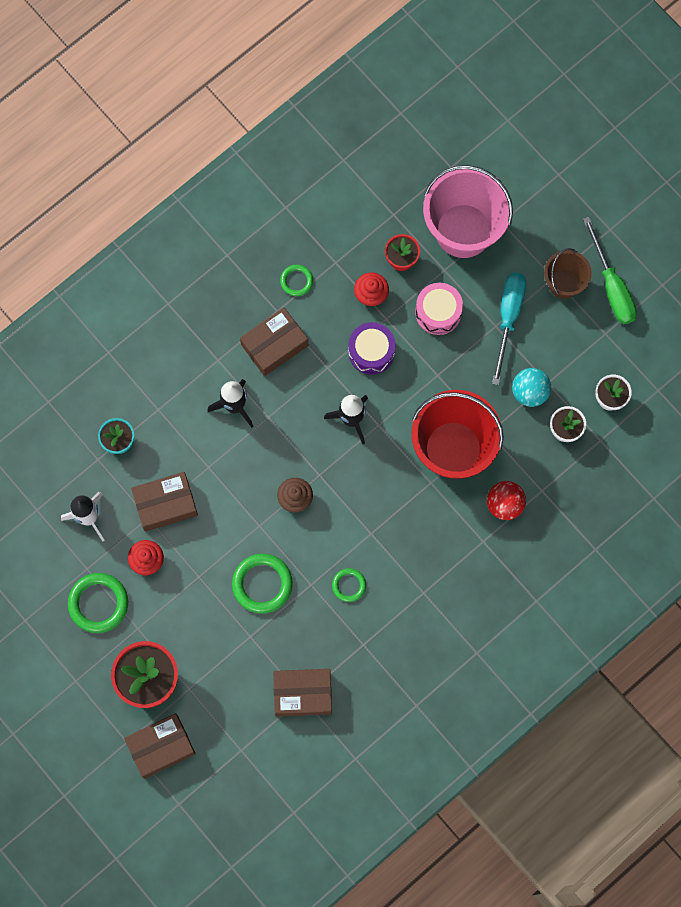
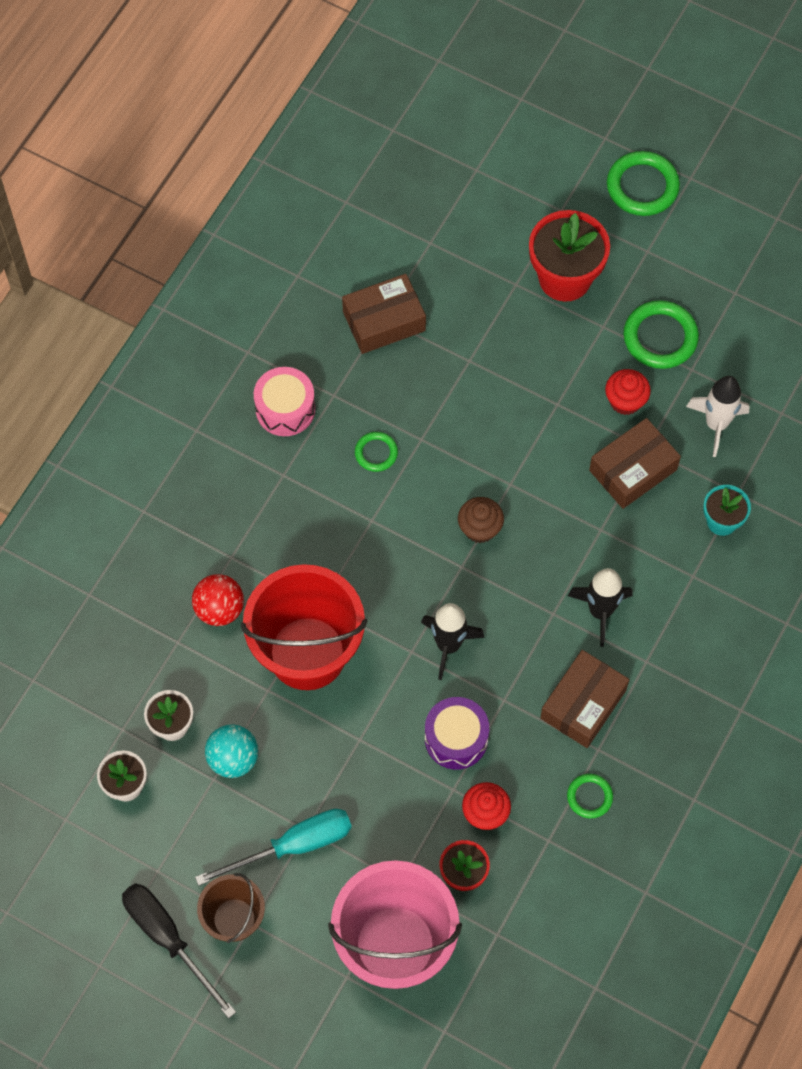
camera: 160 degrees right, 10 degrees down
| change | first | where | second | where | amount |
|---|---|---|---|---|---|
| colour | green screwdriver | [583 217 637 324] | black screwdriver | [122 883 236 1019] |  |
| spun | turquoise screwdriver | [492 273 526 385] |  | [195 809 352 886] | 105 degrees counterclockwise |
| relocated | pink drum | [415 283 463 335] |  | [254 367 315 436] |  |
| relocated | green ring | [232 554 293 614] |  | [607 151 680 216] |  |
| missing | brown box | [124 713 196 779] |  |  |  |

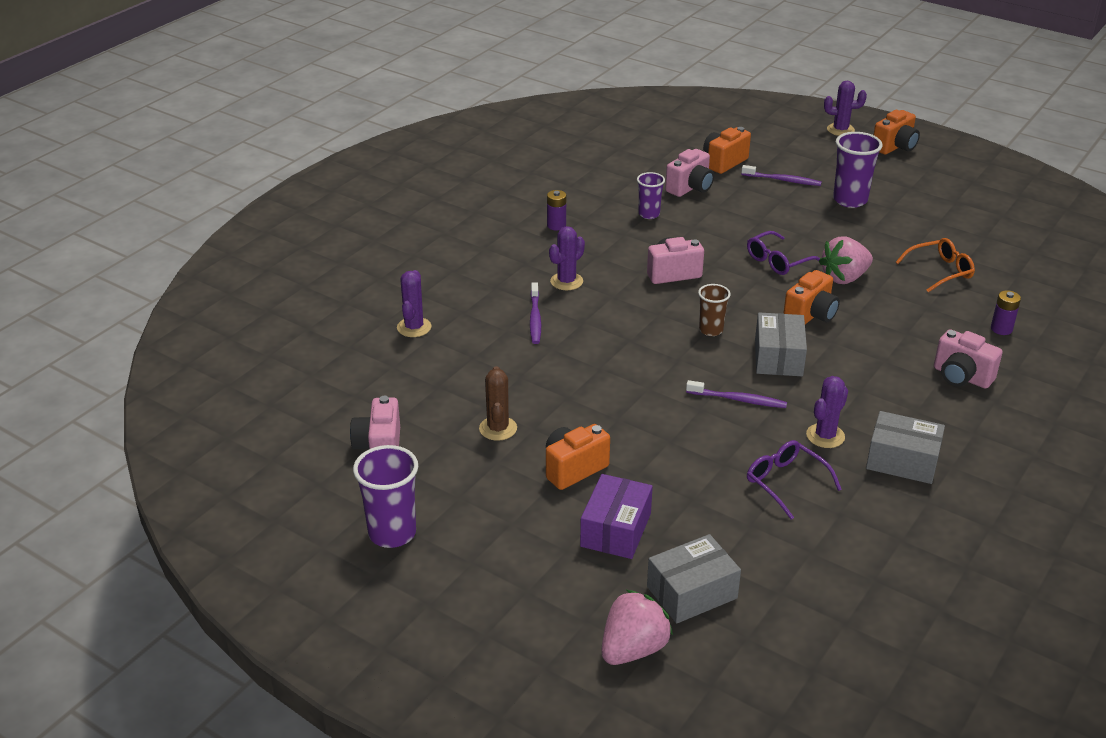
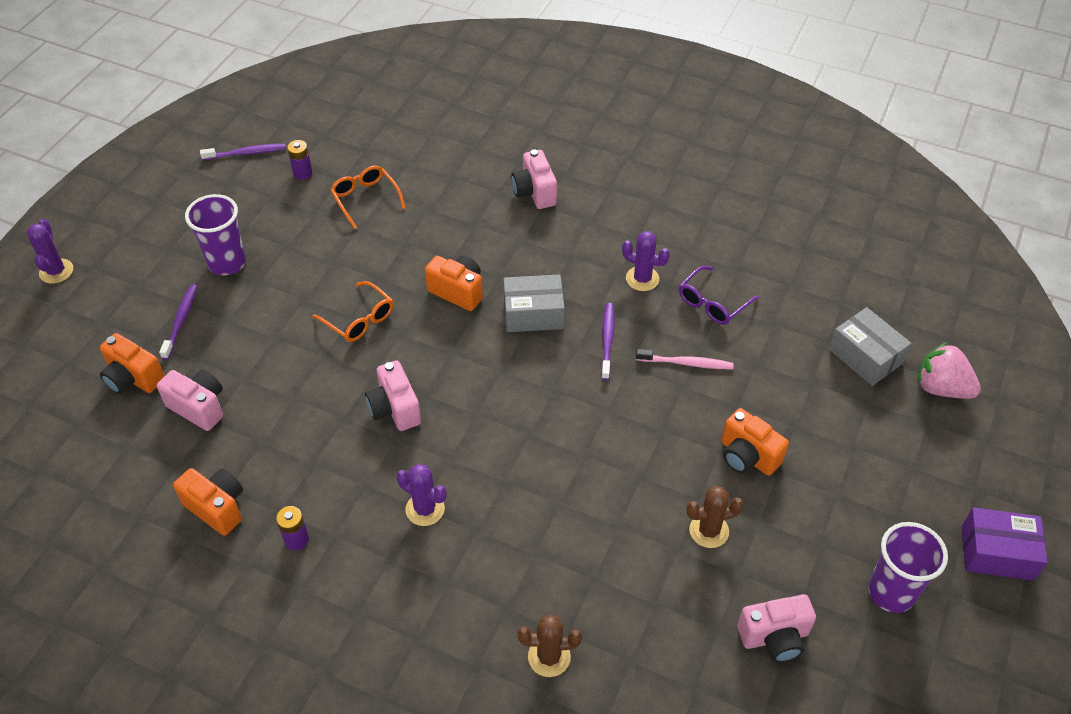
camera: 100 degrees left, 15 degrees up
| change | first | where | second | where | amount |
|---|---|---|---|---|---|
| relocated | orange camera | [874 110 920 155] |  | [173 468 243 536] |  |
| missing | purple cup | [637 172 665 219] |  |  |  |
| colour | purple glasses | [747 231 820 275] | orange glasses | [312 281 393 342] |  |
| missing | pink strawberry | [819 237 873 284] |  |  |  |
| colour | purple cactus | [397 270 431 337] | brown cactus | [518 614 582 677] |  |
| relocated | purple toothbrush | [530 283 541 344] |  | [200 144 286 160] |  |
| missing | brown cup | [698 284 731 336] |  |  |  |
| relocated | purple battery | [991 290 1021 335] |  | [287 140 313 180] |  |
| spun | pink camera | [934 329 1003 389] |  | [511 149 557 209] | 135 degrees clockwise |
| missing | grey box | [866 411 945 484] |  |  |  |
| relocated | purple box | [580 474 653 559] |  | [962 507 1048 581] |  |
| appeared |  |  | pink toothbrush | [636 349 734 369] |  |

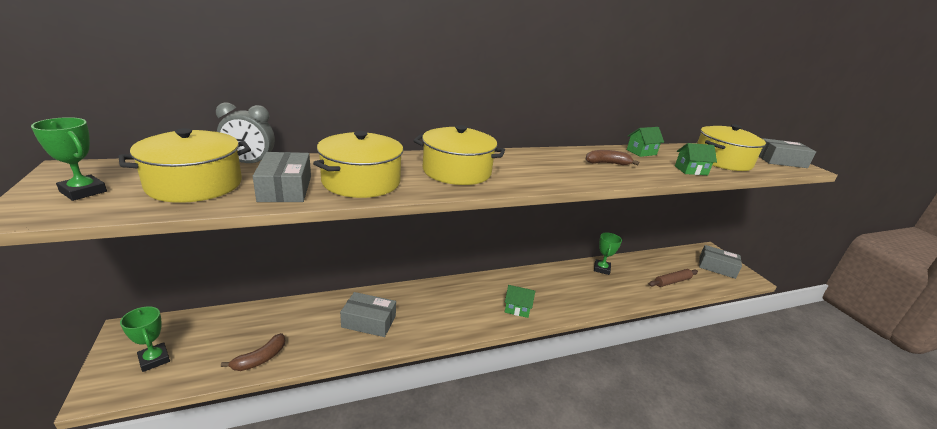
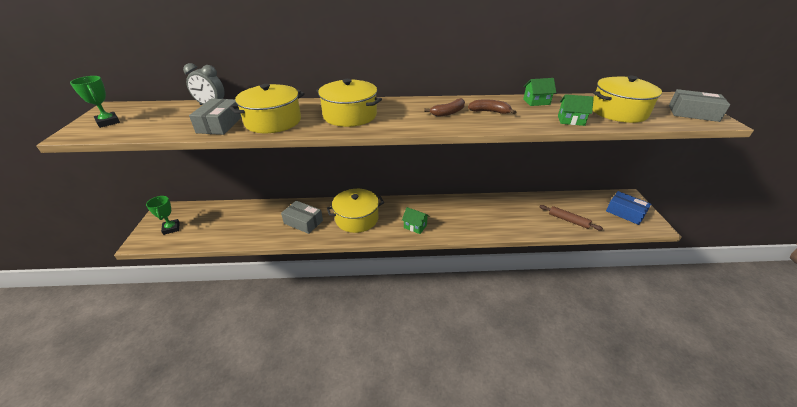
camera: 20 degrees right, 10 degrees up
| change | first | where | second | where | amount |
|---|---|---|---|---|---|
| relocated | yellow pot | [118 128 251 203] |  | [327 189 384 233] |  |
| missing | green trophy | [594 233 622 275] |  |  |  |
| colour | grey box | [699 245 742 279] | blue box | [606 191 651 225] |  |
| spun | brown rolling pin | [649 269 698 287] |  | [540 205 603 230] | 45 degrees clockwise |
| relocated | brown banana | [221 333 285 371] |  | [424 98 465 117] |  |

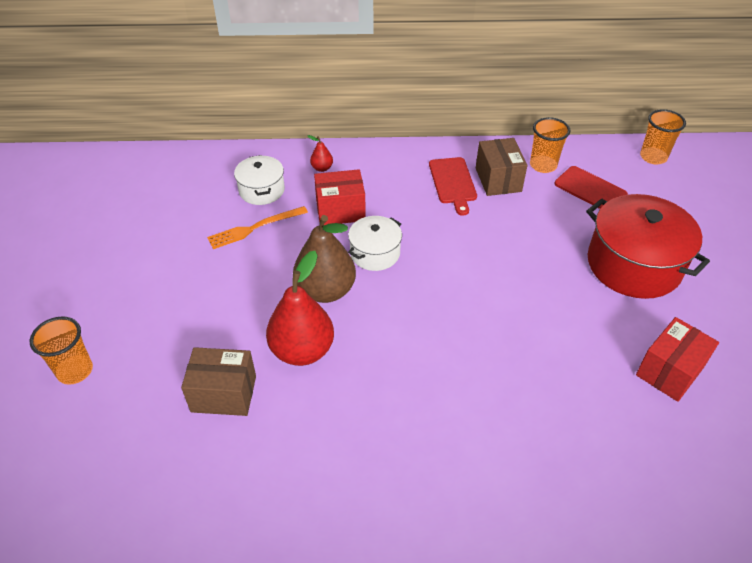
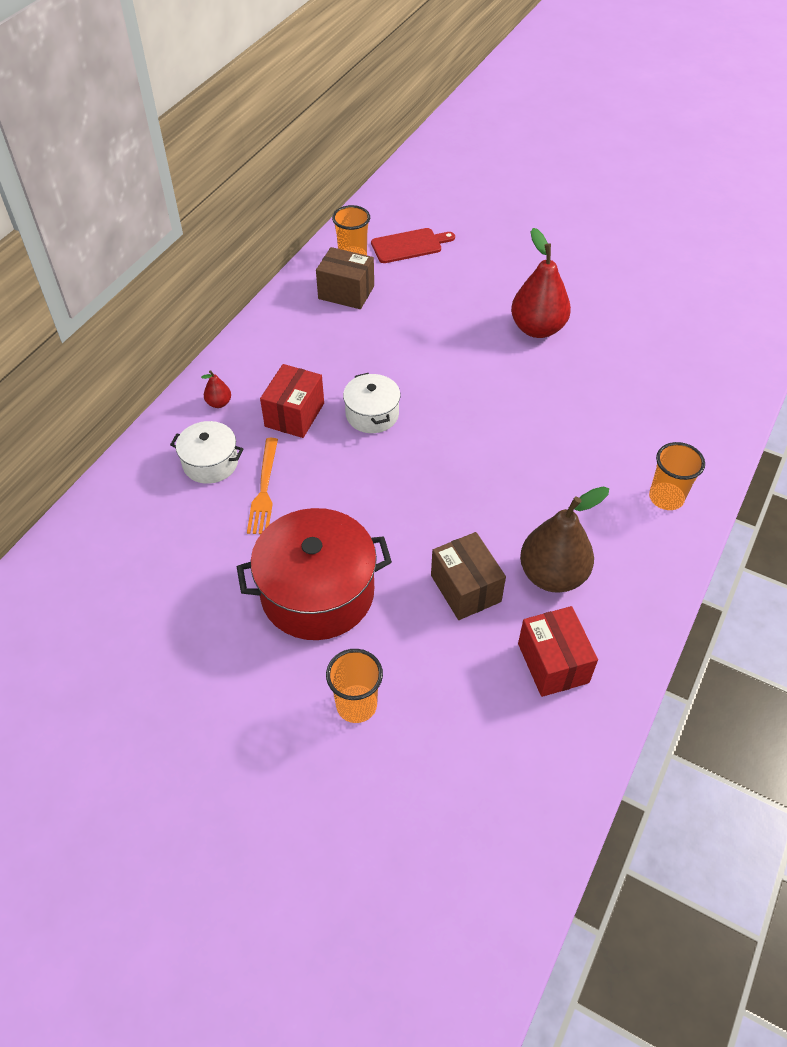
camera: 60 degrees left, 5 degrees up
| change | first | where | second | where | amount |
|---|---|---|---|---|---|
| relocated | orange cup | [640 109 686 164] |  | [649 442 705 510] |  |
| missing | red cutting board | [429 157 477 216] |  |  |  |
| relocated | red pot | [586 194 710 299] |  | [237 508 392 640] |  |
| relocated | brown pear | [293 215 356 303] |  | [520 486 609 593] |  |
| relocated | red pear | [266 251 334 366] |  | [511 228 571 338] |  |
| relocated | red box | [636 317 719 402] |  | [518 606 598 697] |  |
| spun | brown box | [181 347 256 416] |  | [431 532 506 620] | 60 degrees counterclockwise |

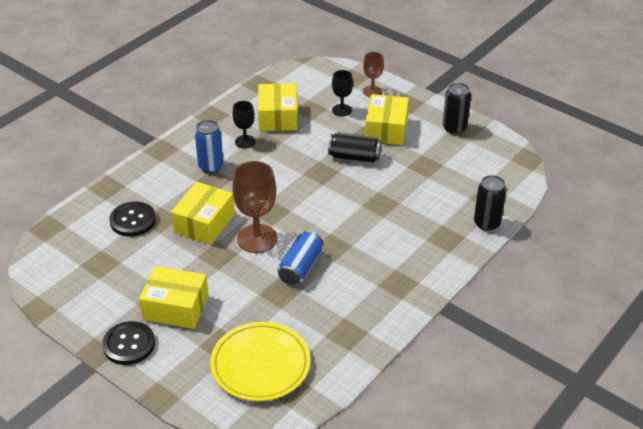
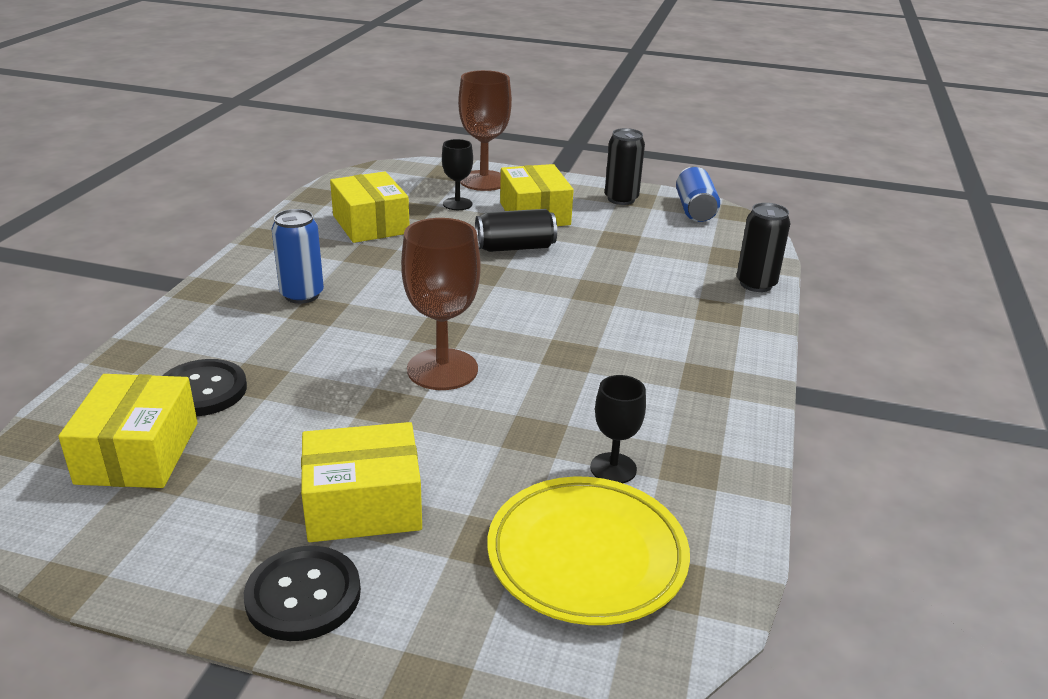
camera: 25 degrees left, 10 degrees down
| change | first | where | second | where | amount |
|---|---|---|---|---|---|
| size | brown goblet | [363 52 384 97] |  | [458 70 512 191] | x1.75 |
| relocated | black goblet | [233 101 256 149] |  | [590 375 646 483] |  |
| relocated | yellow box | [171 182 235 245] |  | [58 374 198 488] |  |
| relocated | blue can | [278 231 323 285] |  | [676 166 720 222] |  |

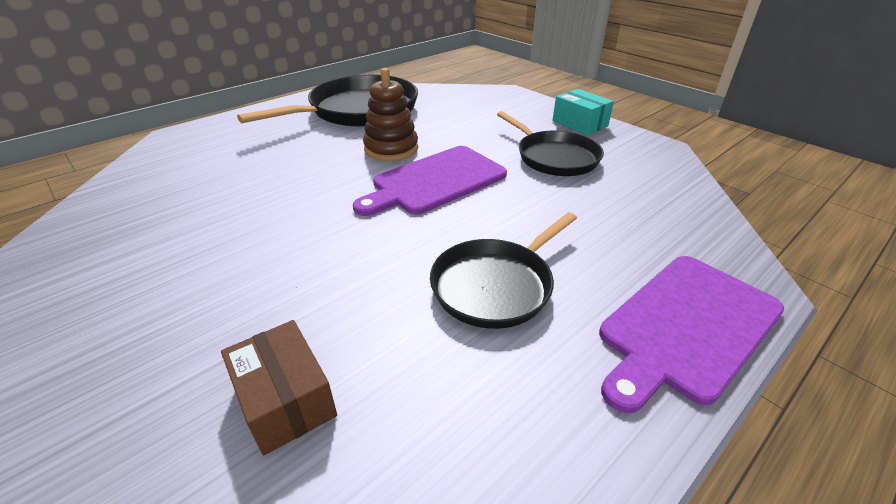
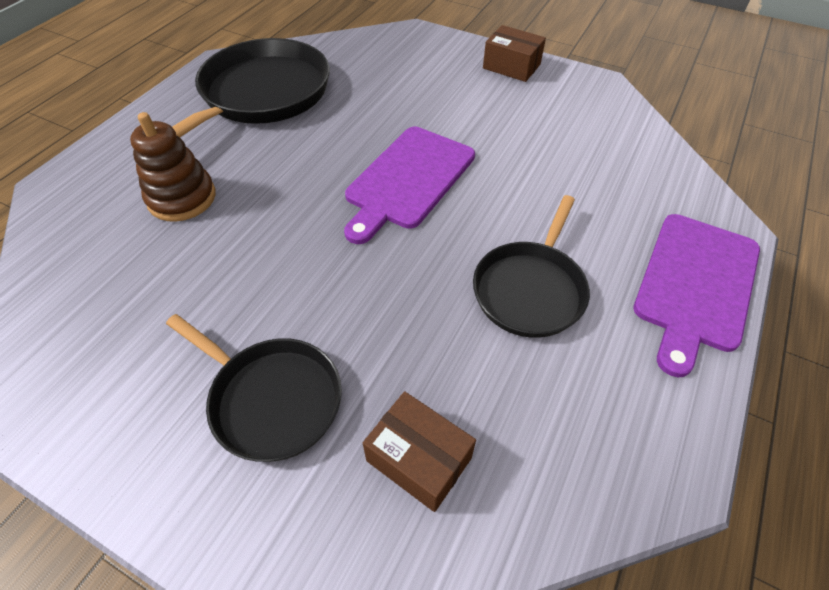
camera: 20 degrees left, 15 degrees up
| change | first | where | second | where | amount |
|---|---|---|---|---|---|
| relocated | brown stacking toy | [363 68 418 161] |  | [130 112 216 222] |  |
| colour | turquoise box | [552 89 614 135] | brown box | [483 25 546 82] |  |
| relocated | black pan | [497 111 604 176] |  | [166 314 342 462] |  |

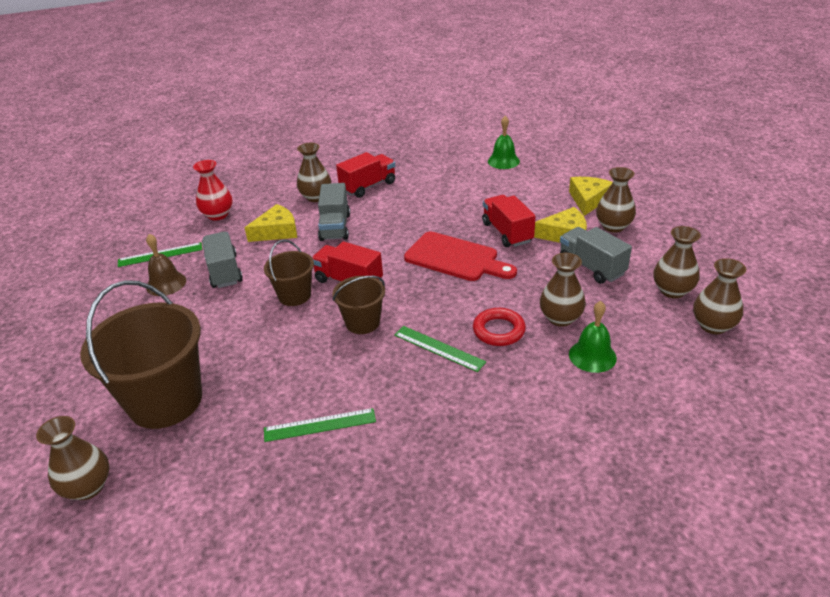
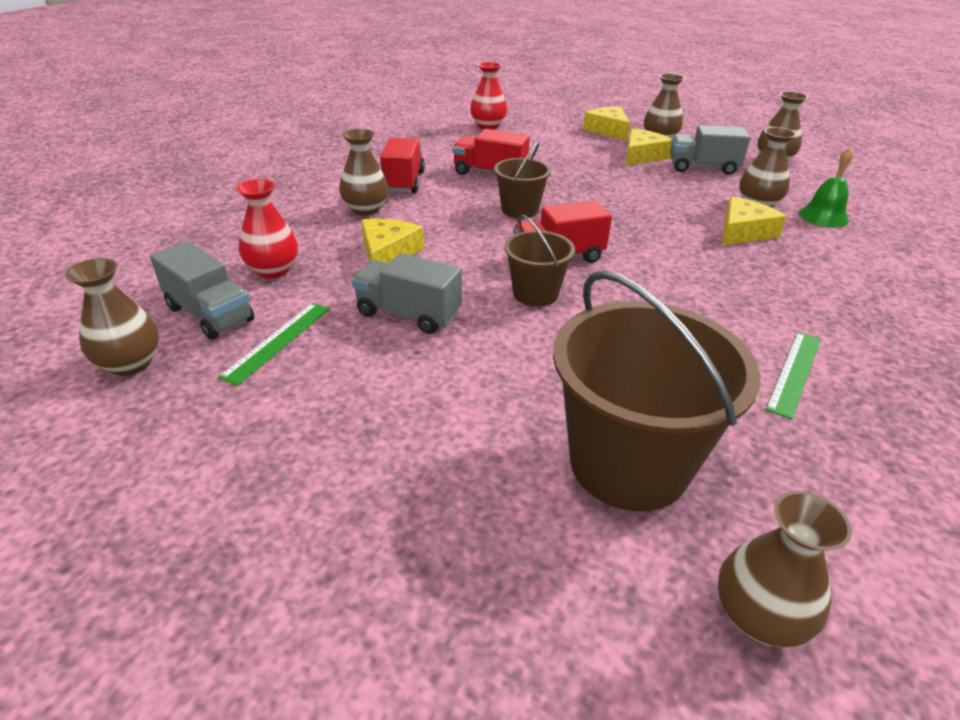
camera: 50 degrees left, 0 degrees up
| change | first | where | second | where | amount |
|---|---|---|---|---|---|
| exchanged | green bell | [488 116 520 169] | red vase | [470 62 507 130] |  |
| relocated | grey truck | [318 183 350 241] |  | [150 241 254 340] |  |
| relocated | red truck | [482 195 536 247] |  | [453 129 530 175] |  |
| missing | red cutting board | [404 232 517 281] |  |  |  |
| missing | brown bell | [146 234 186 296] |  |  |  |
| relocated | brown vase | [693 258 746 334] |  | [65 258 159 376] |  |
| relocated | brown bucket | [333 276 385 334] |  | [494 142 551 219] |  |
| exchanged | red ring | [473 308 526 346] | yellow cheese | [722 196 787 246] |  |
| missing | green ruler | [394 326 486 372] |  |  |  |

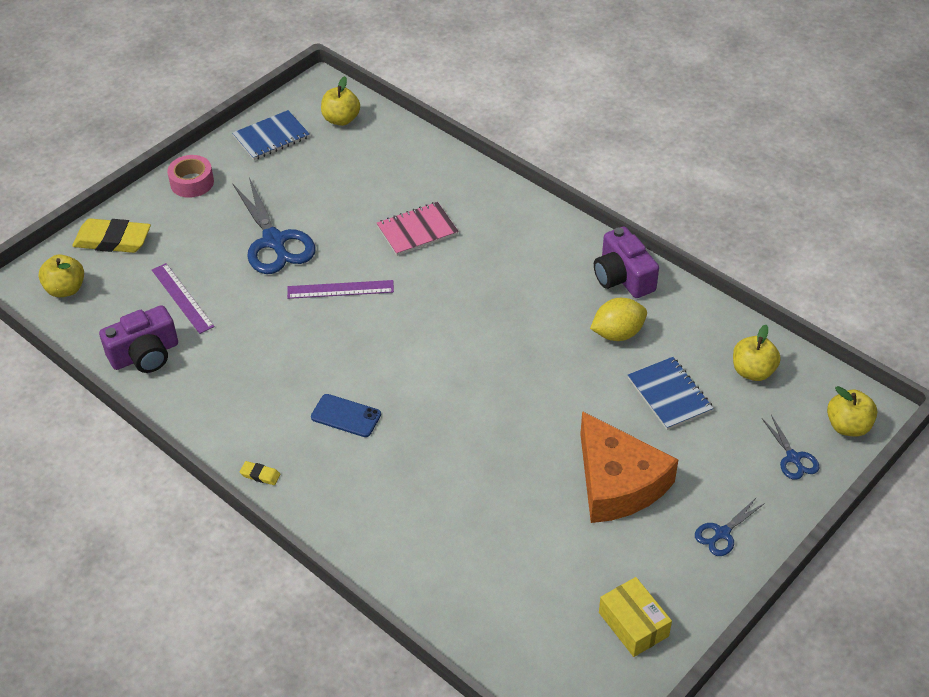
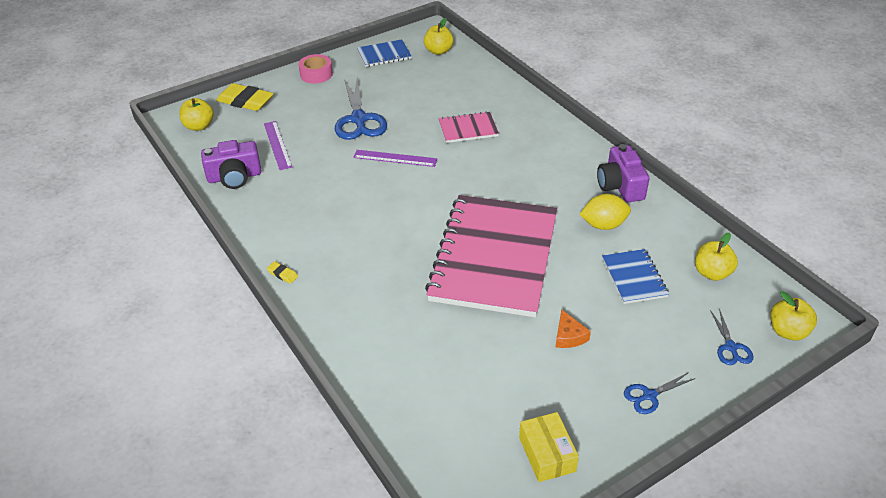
camera: 15 degrees right, 5 degrees down
| change | first | where | second | where | amount |
|---|---|---|---|---|---|
| missing | blue phone | [311 394 381 437] |  |  |  |
| size | orange cheese | [580 411 679 523] |  | [556 309 591 348] | x0.41 |
| appeared |  |  | pink notebook | [425 195 557 317] |  |

